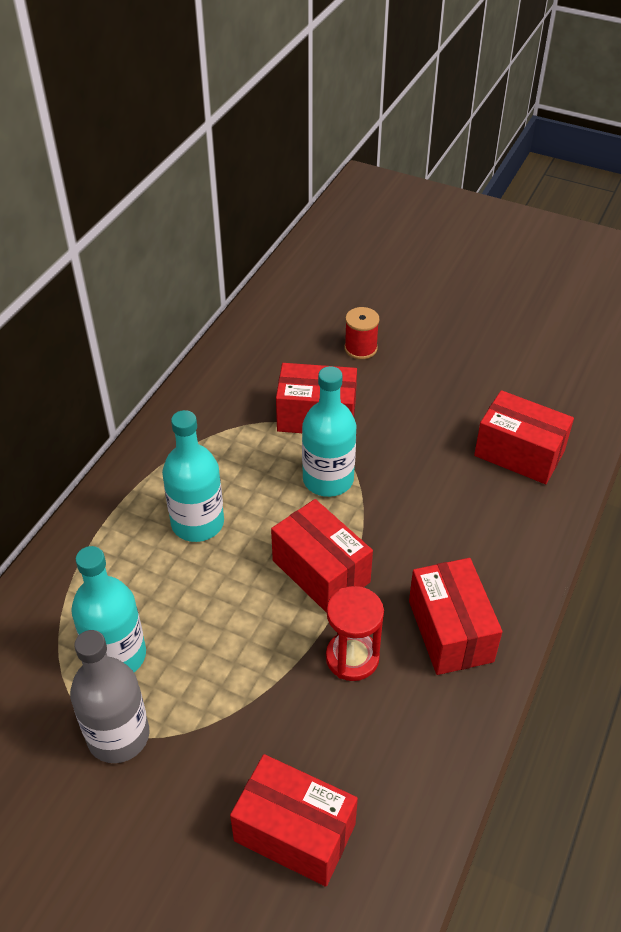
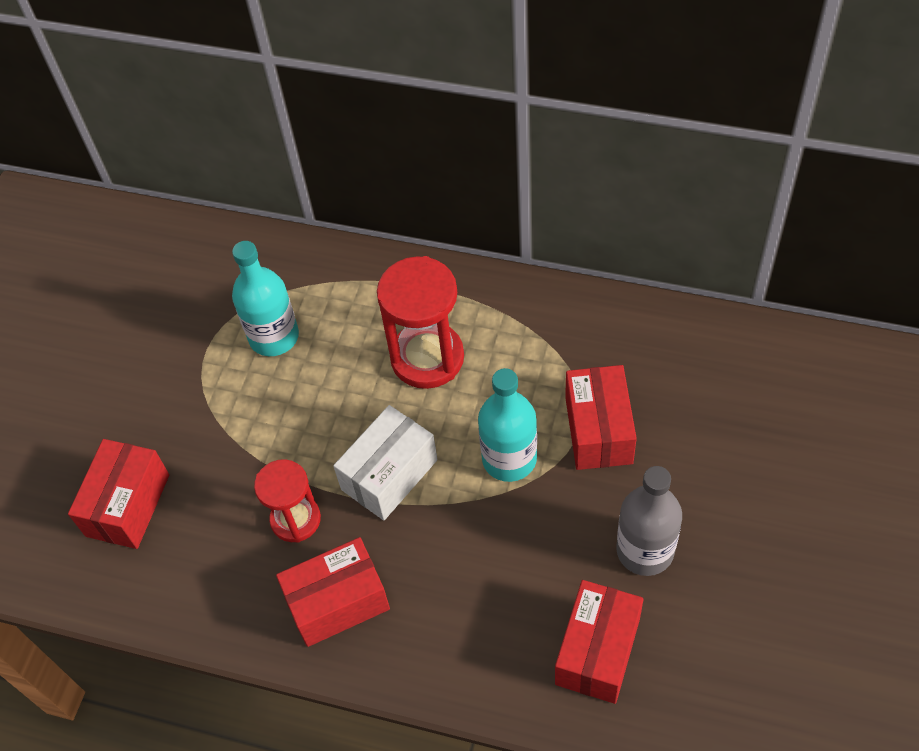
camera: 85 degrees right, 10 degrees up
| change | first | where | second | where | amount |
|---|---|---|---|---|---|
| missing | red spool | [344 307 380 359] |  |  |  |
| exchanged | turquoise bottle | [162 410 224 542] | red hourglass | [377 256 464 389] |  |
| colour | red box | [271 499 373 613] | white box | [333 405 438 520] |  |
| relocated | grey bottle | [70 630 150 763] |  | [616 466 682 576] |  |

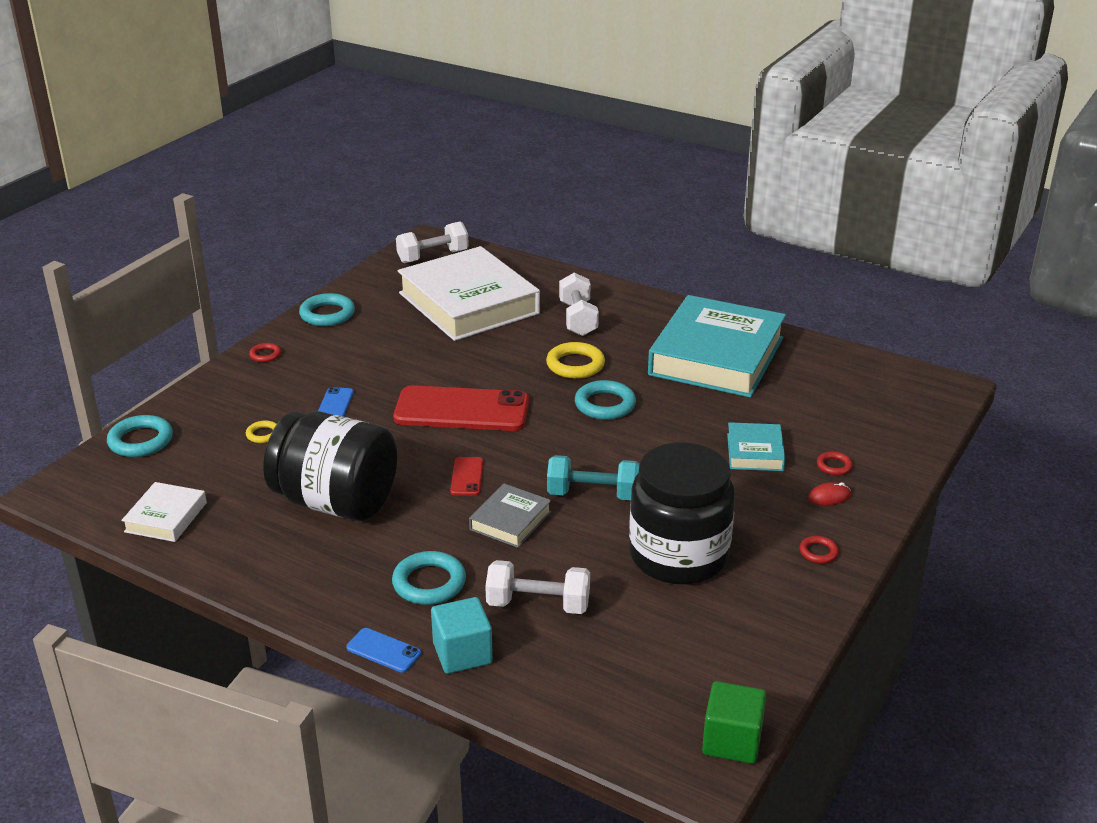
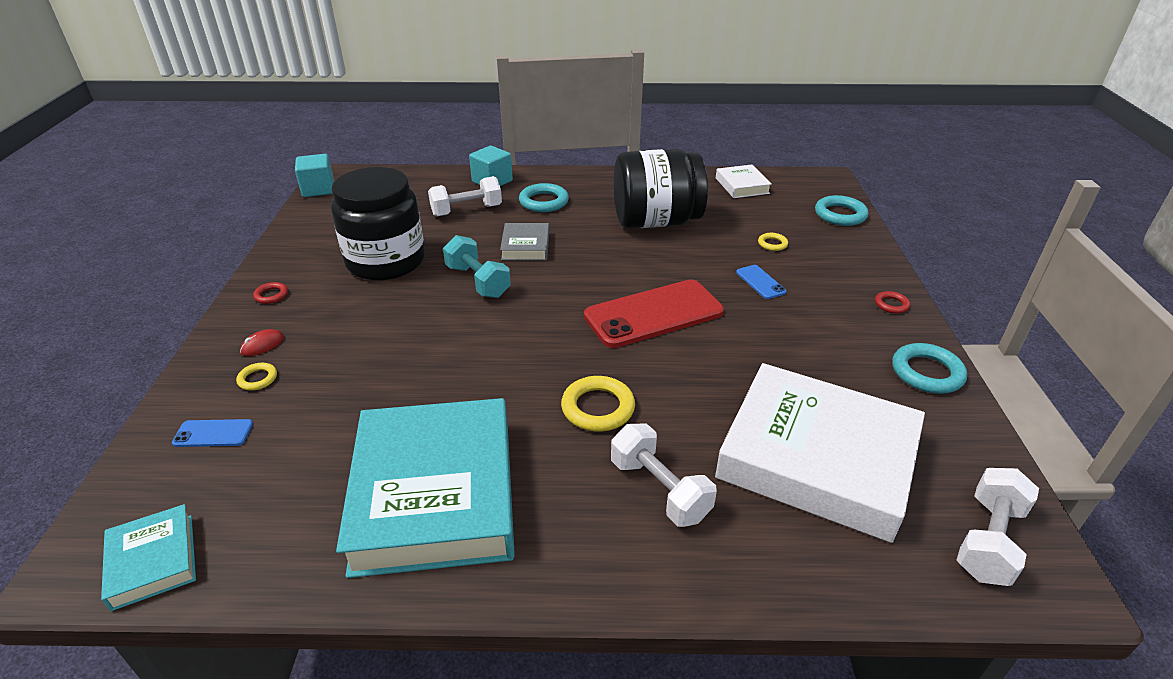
camera: 150 degrees right, 5 degrees up
| change | first | where | second | where | amount |
|---|---|---|---|---|---|
| missing | turquoise ring | [575 380 636 420] |  |  |  |
| relocated | turquoise book | [727 422 785 471] |  | [101 504 196 611] |  |
| colour | red ring | [817 451 853 475] | yellow ring | [236 363 277 391] |  |
| spun | turquoise dumbbell | [547 455 639 500] |  | [443 235 511 298] | 75 degrees clockwise |
| missing | red phone | [450 457 484 496] |  |  |  |
| relocated | blue phone | [347 628 421 673] |  | [172 419 253 447] |  |
| colour | green cube | [702 681 766 764] | turquoise cube | [295 154 334 197] |  |

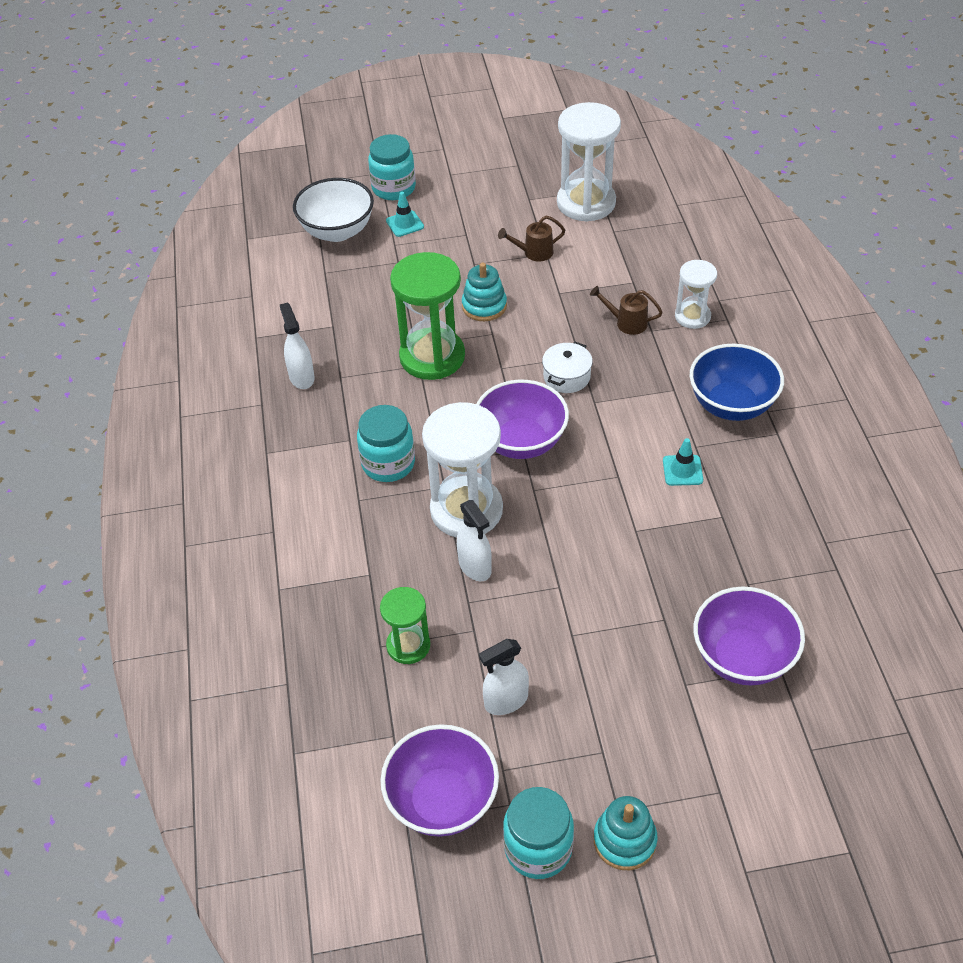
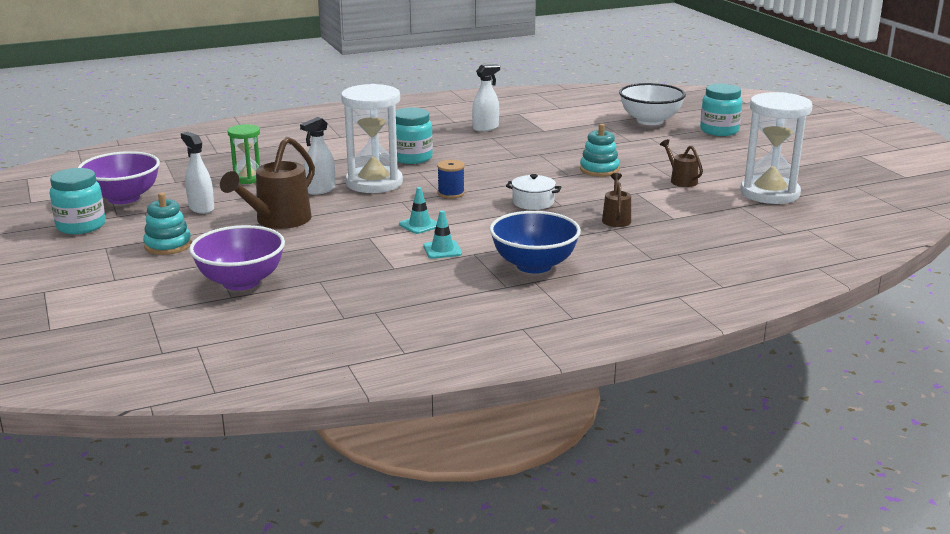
camera: 75 degrees right, 25 degrees down
| change | first | where | second | where | amount |
|---|---|---|---|---|---|
| relocated | turquoise traffic cone | [386 192 424 237] |  | [399 187 437 234] |  |
| missing | green hourglass | [390 252 465 380] |  |  |  |
| missing | white hourglass | [675 260 717 329] |  |  |  |
| exchanged | purple bowl | [476 380 569 459] | blue spool | [437 160 465 198] |  |
| relocated | turquoise stacking toy | [594 796 658 870] |  | [143 193 192 255] |  |
| appeared |  |  | brown watering can | [220 137 315 229] |  |

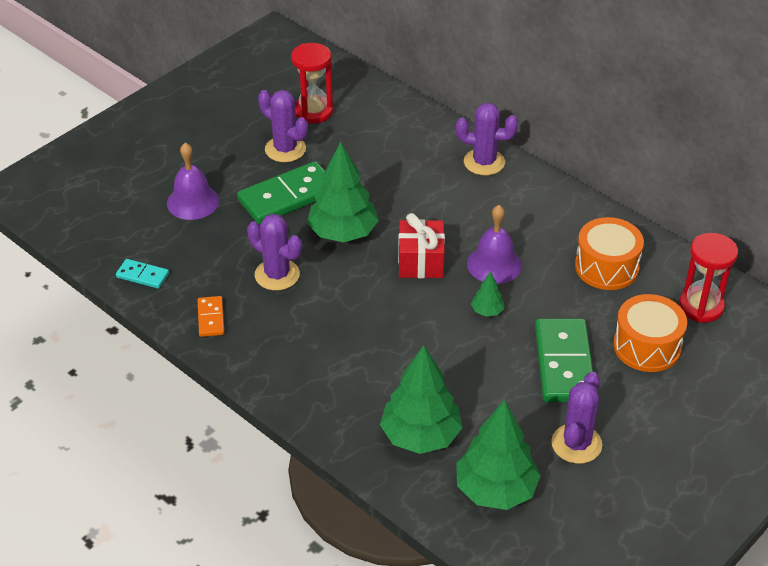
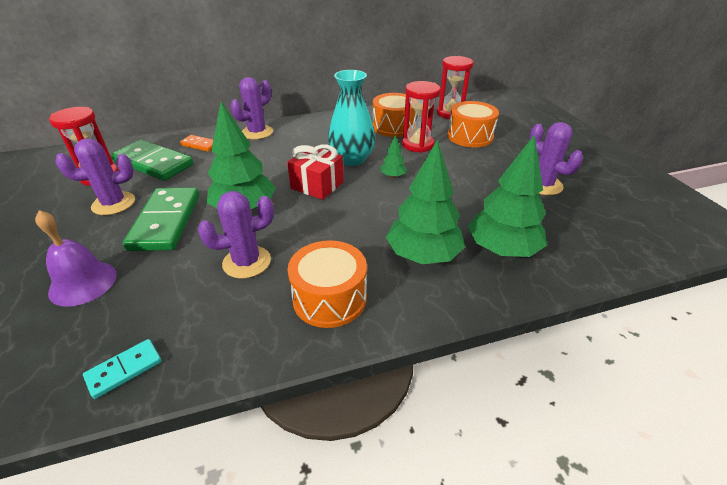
camera: 60 degrees left, 5 degrees down
| change | first | where | second | where | amount |
|---|---|---|---|---|---|
| exchanged | purple bell | [467 205 522 284] | turquoise vase | [328 70 375 166] |  |
| relocated | orange domino | [198 296 224 337] |  | [180 135 213 152] |  |
| relocated | green domino | [535 318 593 402] |  | [111 140 193 181] |  |
| relocated | green tree | [456 400 541 510] |  | [386 139 465 264] |  |
| appeared |  |  | red hourglass | [402 81 441 153] |  |
| appeared |  |  | orange drum | [288 240 367 328] |  |

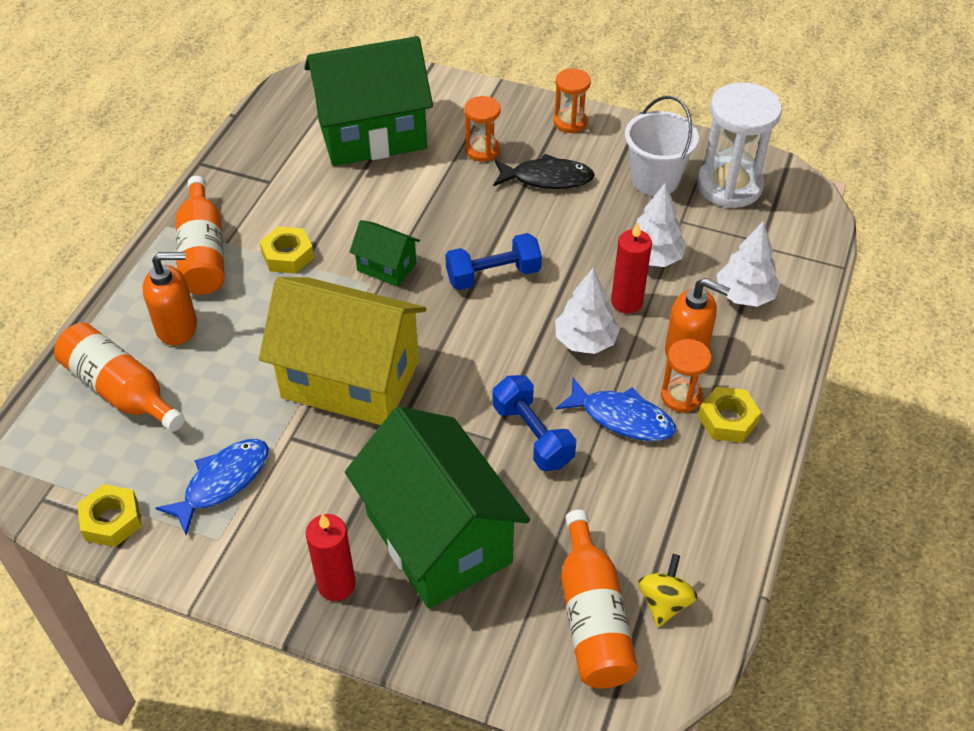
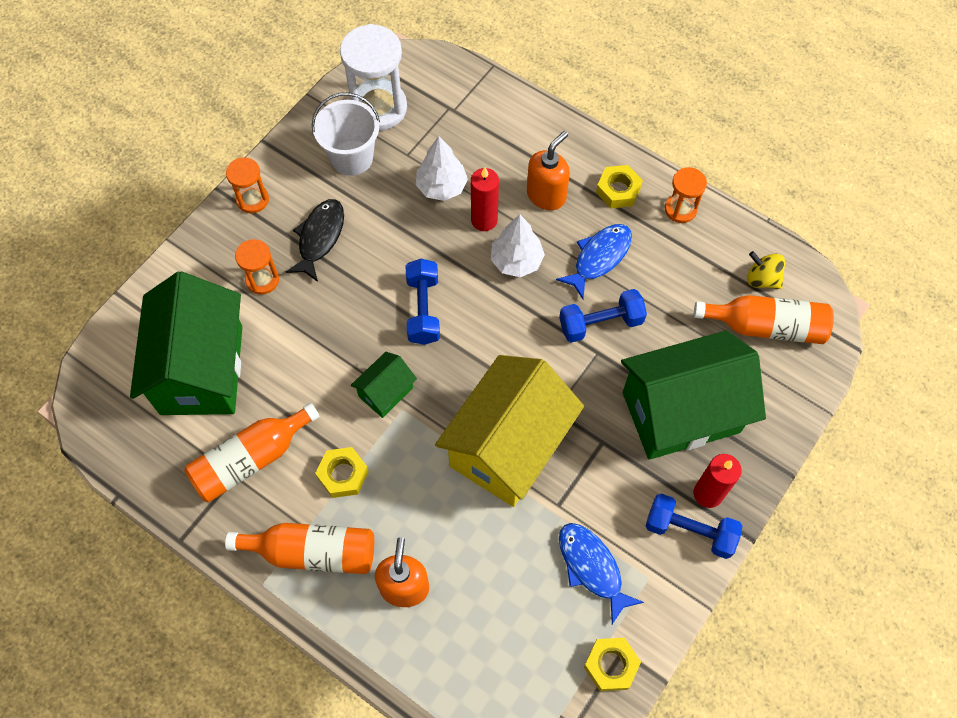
camera: 75 degrees left, 15 degrees up
| change | first | where | second | where | amount |
|---|---|---|---|---|---|
| missing | white tree | [717 221 780 307] |  |  |  |
| relocated | orange bottle | [54 323 185 432] |  | [184 403 320 502] |  |
| relocated | orange hourglass | [661 339 712 413] |  | [665 167 707 223] |  |
| appeared |  |  | blue dumbbell | [645 493 742 559] |  |

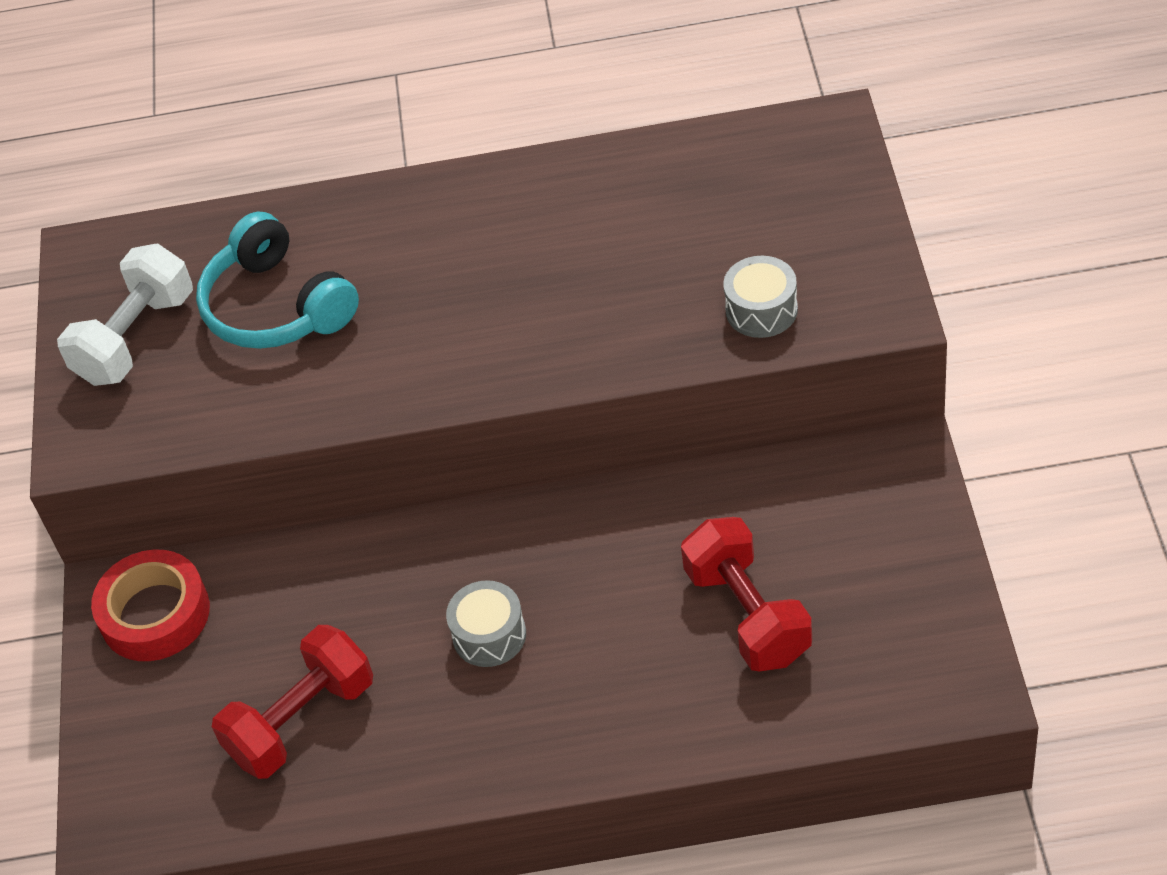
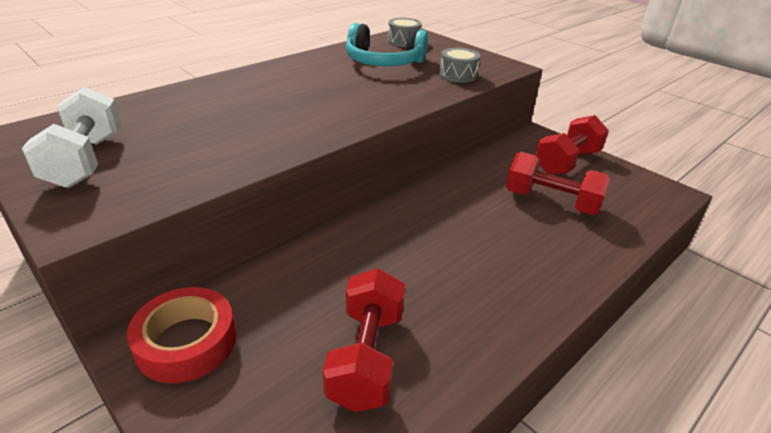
camera: 45 degrees left, 15 degrees down
| change | first | where | second | where | amount |
|---|---|---|---|---|---|
| relocated | turquoise headphones | [196 212 359 349] |  | [346 23 428 66] |  |
| relocated | grey drum | [446 580 526 667] |  | [388 18 422 47] |  |
| appeared |  |  | red dumbbell | [535 115 609 175] |  |

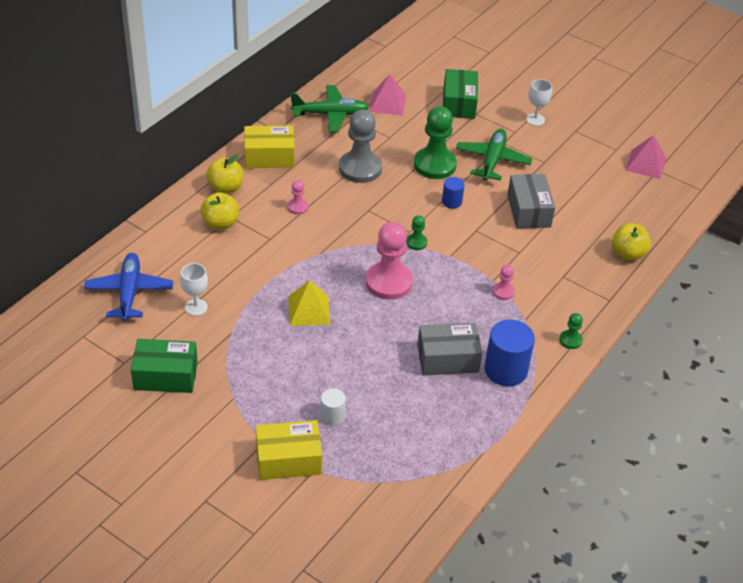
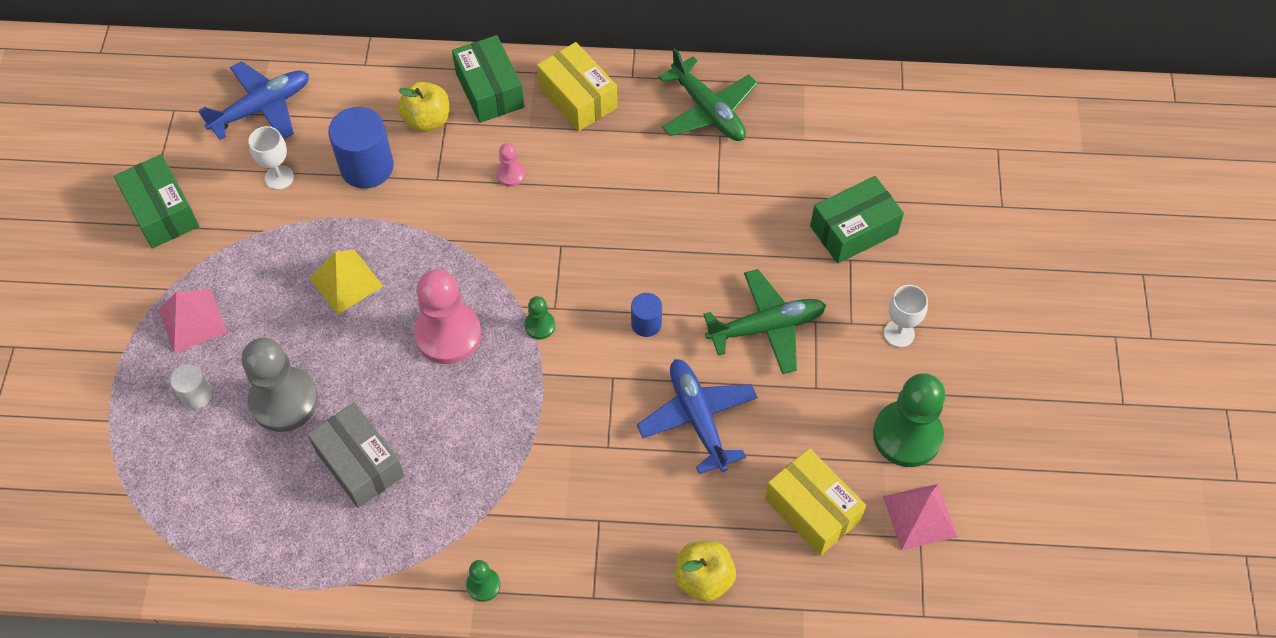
camera: 60 degrees right, 15 degrees up
| change | first | where | second | where | amount |
|---|---|---|---|---|---|
| relocated | pink pyramid | [370 74 406 116] |  | [159 290 227 353] |  |
| relocated | green pawn | [414 106 457 179] |  | [873 373 945 467] |  |
| relocated | grey pawn | [339 110 382 183] |  | [242 338 318 432] |  |
| exchanged | yellow apple | [206 154 243 194] | green box | [452 35 524 123] |  |
| exchanged | grey box | [507 174 555 229] | blue plane | [637 359 758 474] |  |
| missing | pink pawn | [493 265 515 300] |  |  |  |
| relocated | blue cylinder | [484 319 535 386] |  | [328 107 394 189] |  |
| relocated | yellow box | [256 420 322 480] |  | [765 448 866 556] |  |

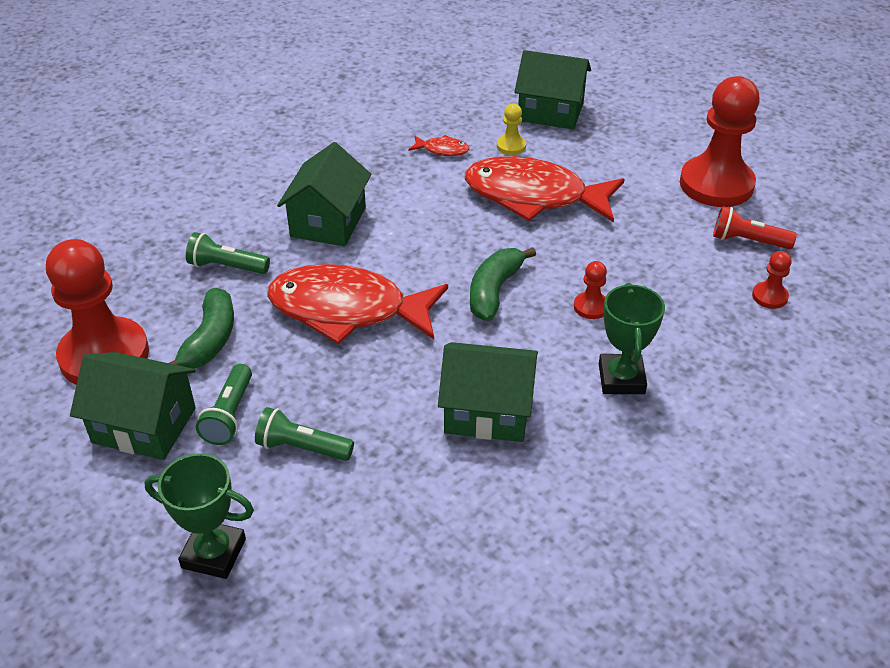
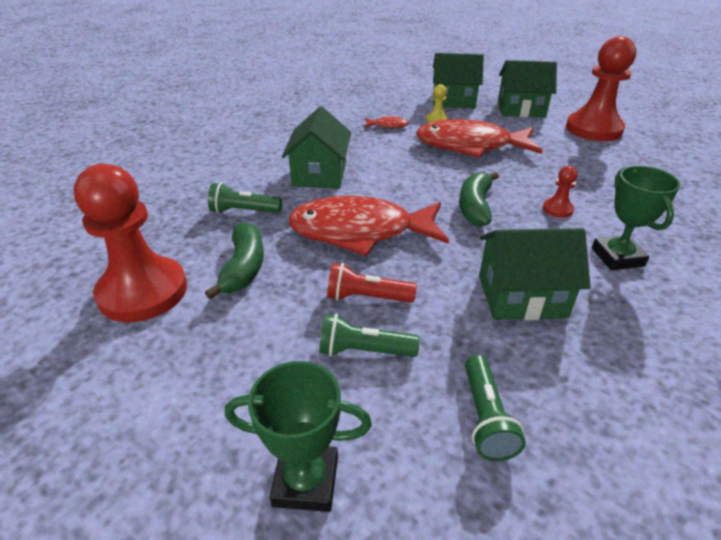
camera: 10 degrees left, 5 degrees down
| change | first | where | second | where | amount |
|---|---|---|---|---|---|
| relocated | red flashlight | [713 206 797 249] |  | [327 263 417 303] |  |
| missing | red pawn | [752 251 791 309] |  |  |  |
| relocated | green house | [70 352 196 460] |  | [498 60 557 118] |  |
| relocated | green flashlight | [196 364 252 445] |  | [465 355 526 461] |  |

